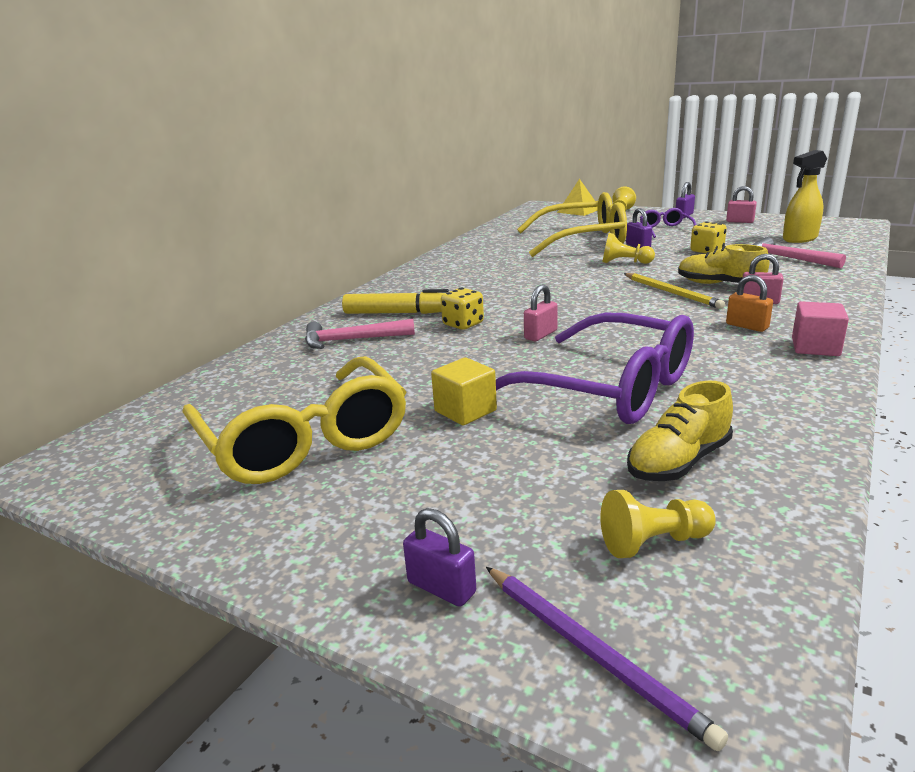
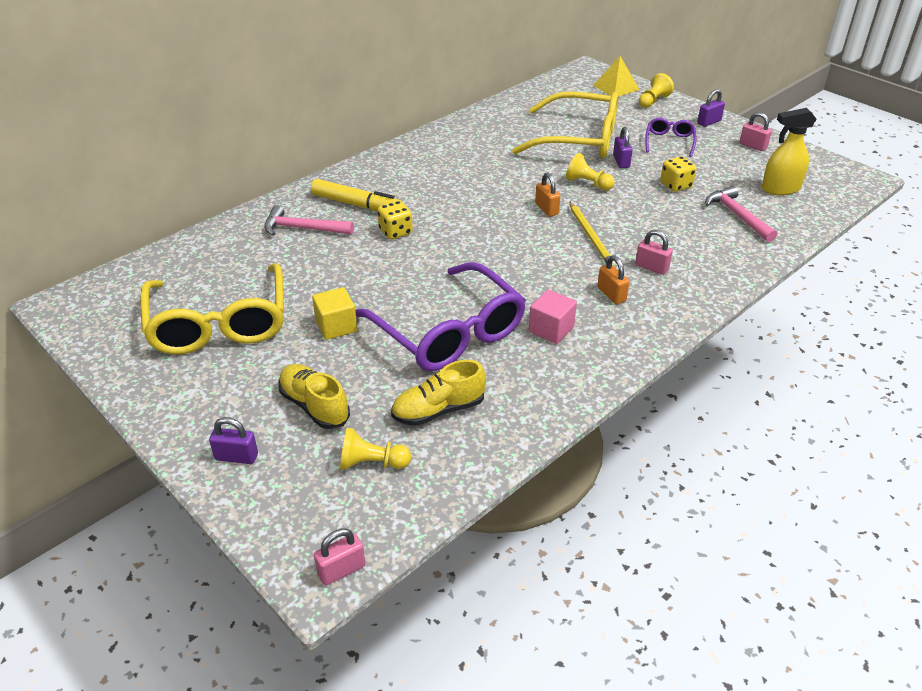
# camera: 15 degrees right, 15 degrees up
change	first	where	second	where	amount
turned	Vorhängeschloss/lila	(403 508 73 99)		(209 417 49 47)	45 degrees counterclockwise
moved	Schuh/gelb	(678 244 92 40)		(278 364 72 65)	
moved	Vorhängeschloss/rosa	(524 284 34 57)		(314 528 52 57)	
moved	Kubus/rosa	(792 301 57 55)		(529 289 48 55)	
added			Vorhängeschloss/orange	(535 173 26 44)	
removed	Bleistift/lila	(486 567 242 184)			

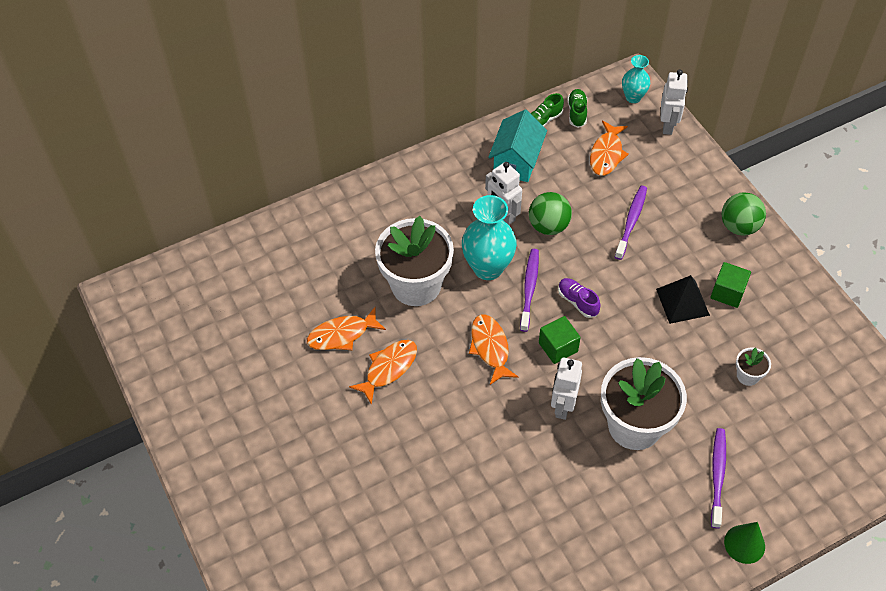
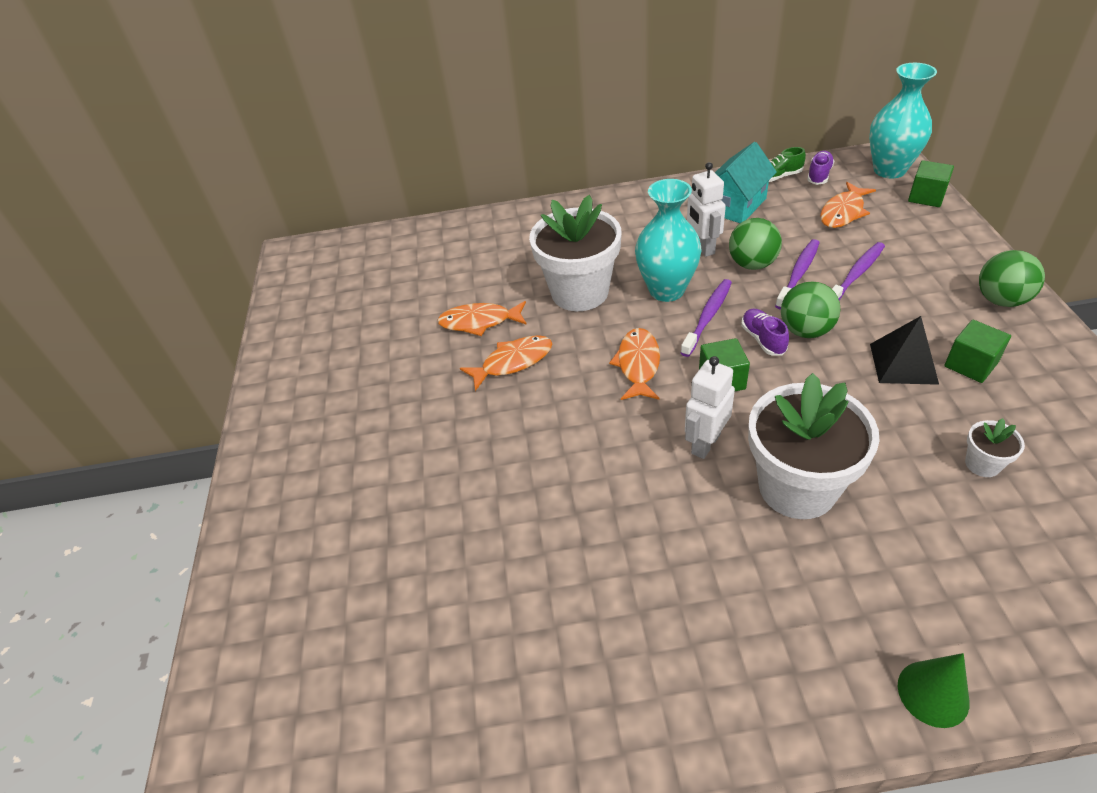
# camera: 25 degrees right, 10 degrees down
change	first	where	second	where	amount
moved	Zahnbürste/lila	(711 428 15 100)		(775 239 45 71)	
added			Ball/grün	(781 281 59 57)	
recoloured	Schuh/grün	(567 89 20 39)	Schuh/lila	(807 151 27 34)	
resized	Vase/türkis	(622 55 28 48)		(869 63 68 115)	x1.74
replaced	Roboter/weiß	(661 69 27 66)	Kubus/grün	(908 160 46 47)	

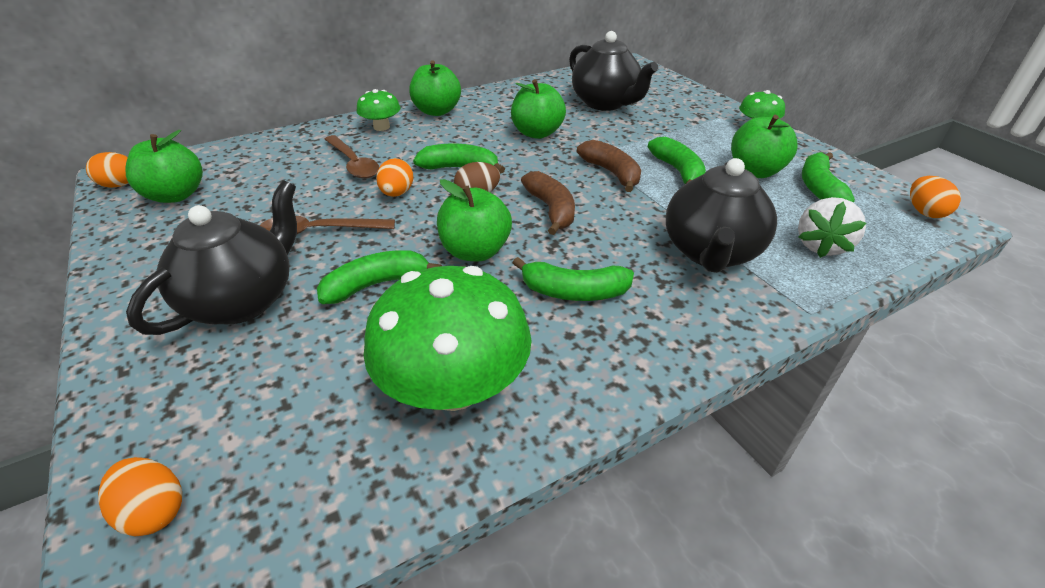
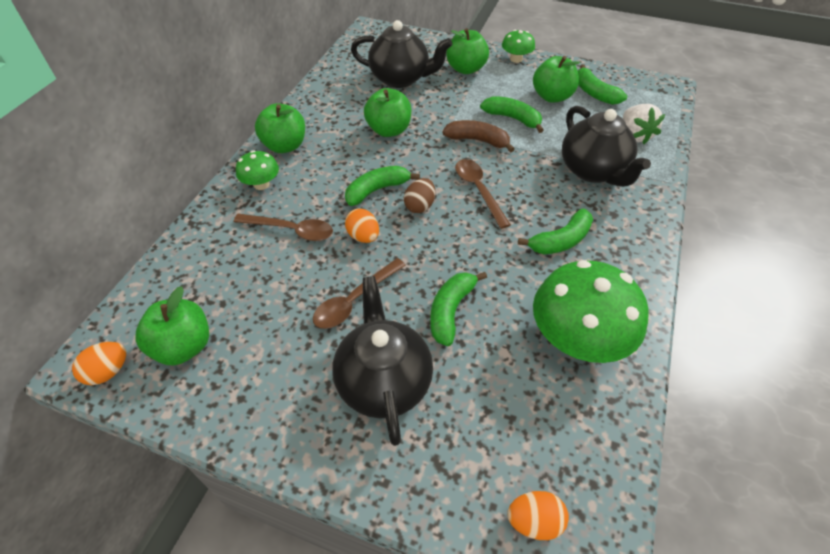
# camera: 40 degrees left, 10 degrees up
change	first	where	second	where	amount
moved	Apfel/grün	(437 179 75 82)		(446 28 43 46)	
replaced	Banane/braun	(521 171 54 64)	Löffel/braun	(455 159 56 70)	
removed	Ei/orange	(910 176 51 42)			

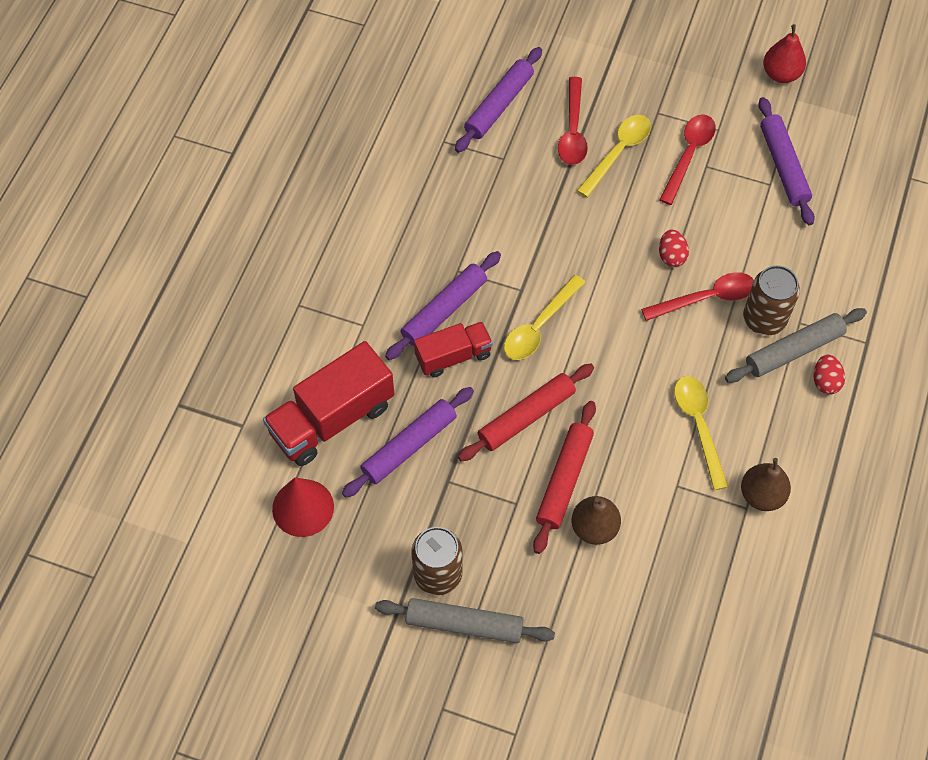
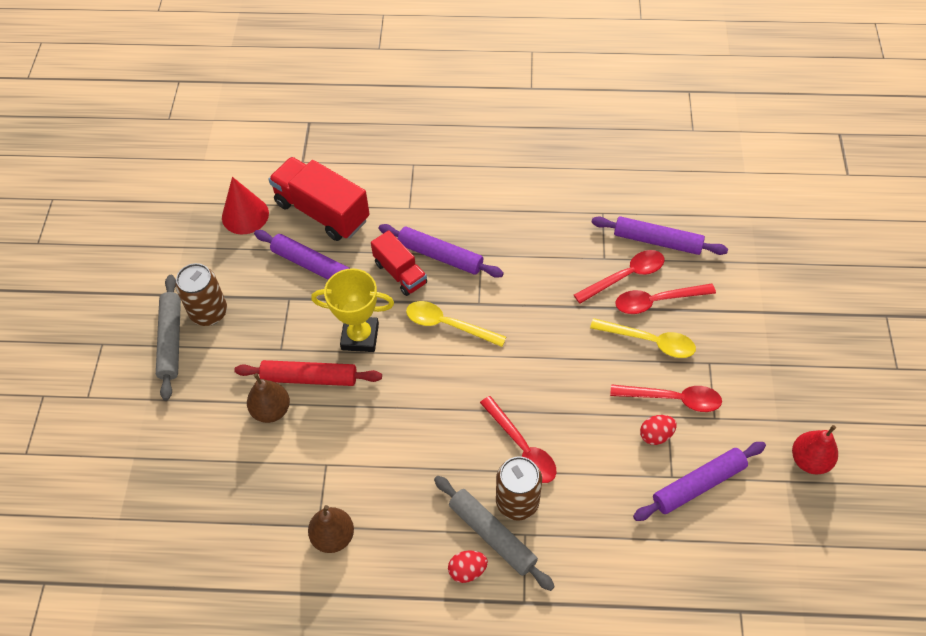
# camera: 75 degrees right, 5 degrees down
change	first	where	second	where	amount
replaced	Nudelholz/rot	(458 364 136 98)	Pokal/gelb	(311 268 83 84)	
added			Löffel/rot	(574 250 90 54)	
moved	Ei/rot	(659 230 30 37)		(640 415 37 30)	
removed	Löffel/gelb	(674 376 54 114)			

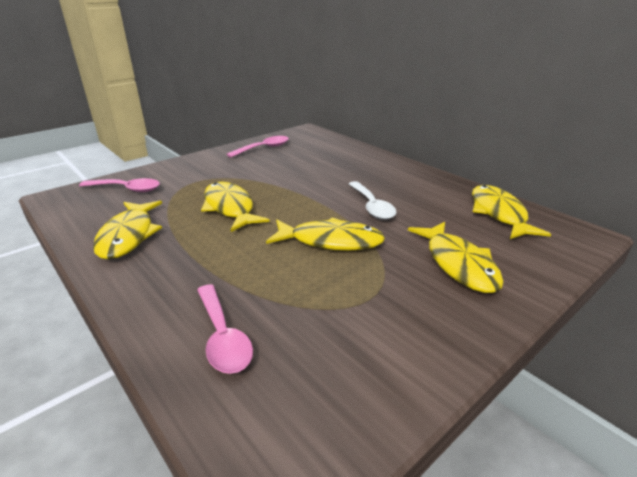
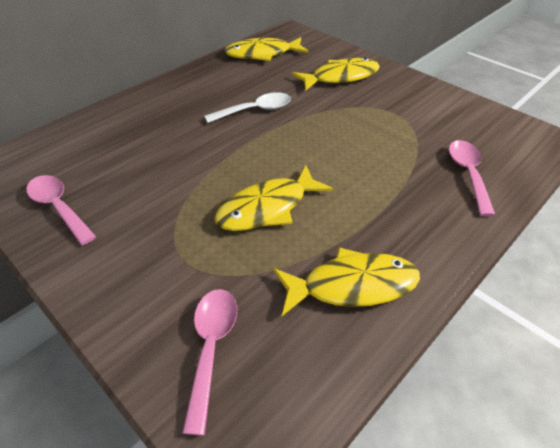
# camera: 95 degrees left, 15 degrees up
change	first	where	second	where	amount
turned	Löffel/rosa	(197 284 56 90)		(449 140 46 76)	60 degrees counterclockwise
removed	Fisch/gelb	(266 217 119 34)			

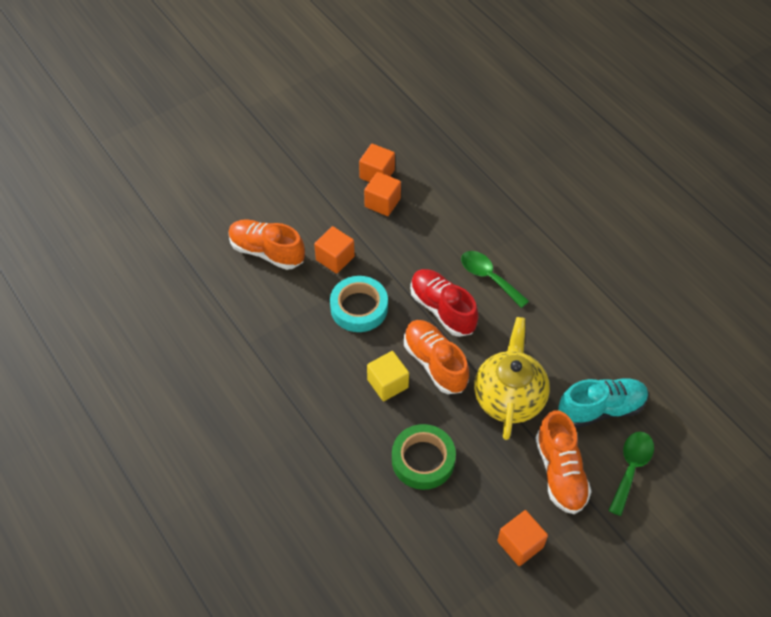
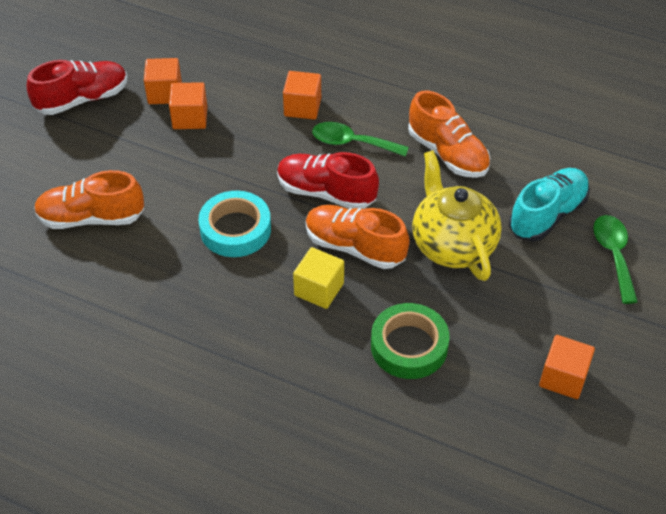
# camera: 30 degrees left, 5 degrees down
change	first	where	second	where	amount
added			Schuh/rot	(27 60 100 55)	
moved	Kubus/orange	(314 226 41 48)		(283 71 38 49)	
moved	Schuh/orange	(535 410 57 104)		(408 91 82 87)	

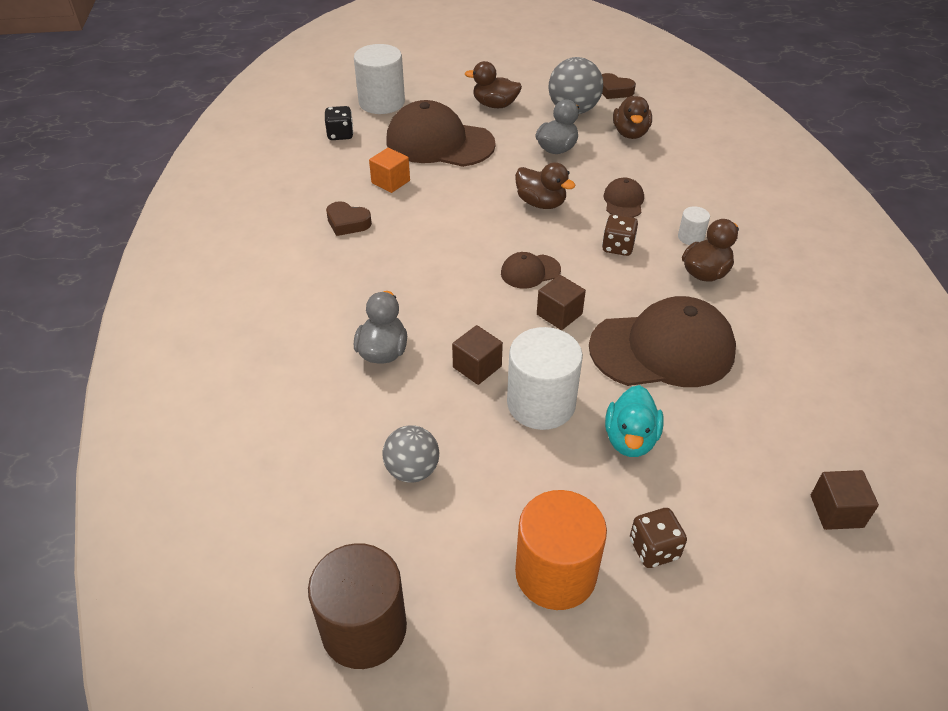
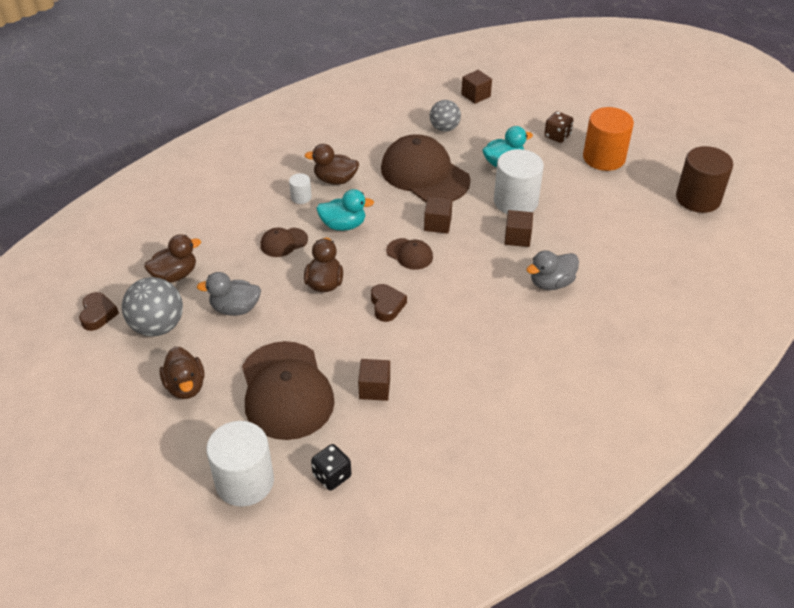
# camera: 125 degrees left, 0 degrees up
change	first	where	second	where	amount
replaced	Spielwürfel/braun	(602 214 36 42)	Ente/türkis	(316 189 58 42)	
recoloured	Kubus/orange	(369 148 41 45)	Kubus/braun	(358 359 32 42)	
moved	Herz/braun	(326 201 46 35)		(371 284 36 38)	
moved	Ball/grau	(383 425 56 58)		(430 100 31 32)	

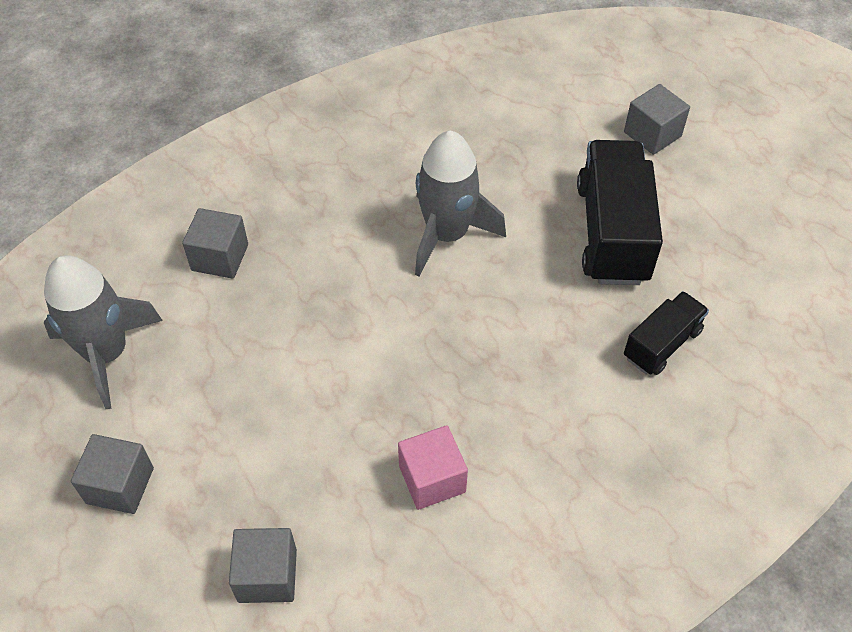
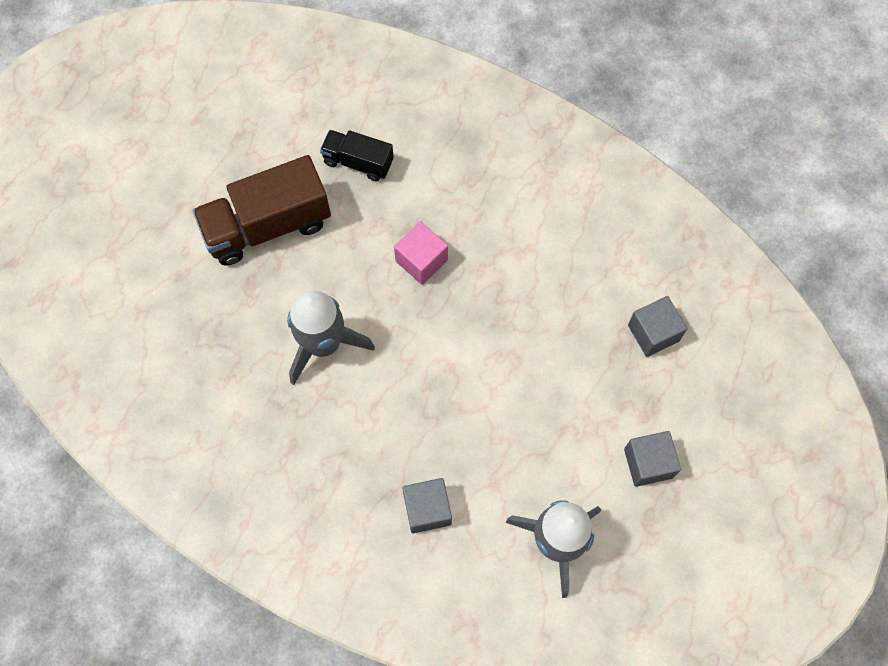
# camera: 115 degrees left, 15 degrees up
change	first	where	second	where	amount
recoloured	Lastwagen/schwarz	(577 140 86 145)	Lastwagen/braun	(193 155 138 111)	
moved	Kubus/rosa	(398 425 70 85)		(394 221 54 64)	
removed	Kubus/grau	(624 84 66 71)			

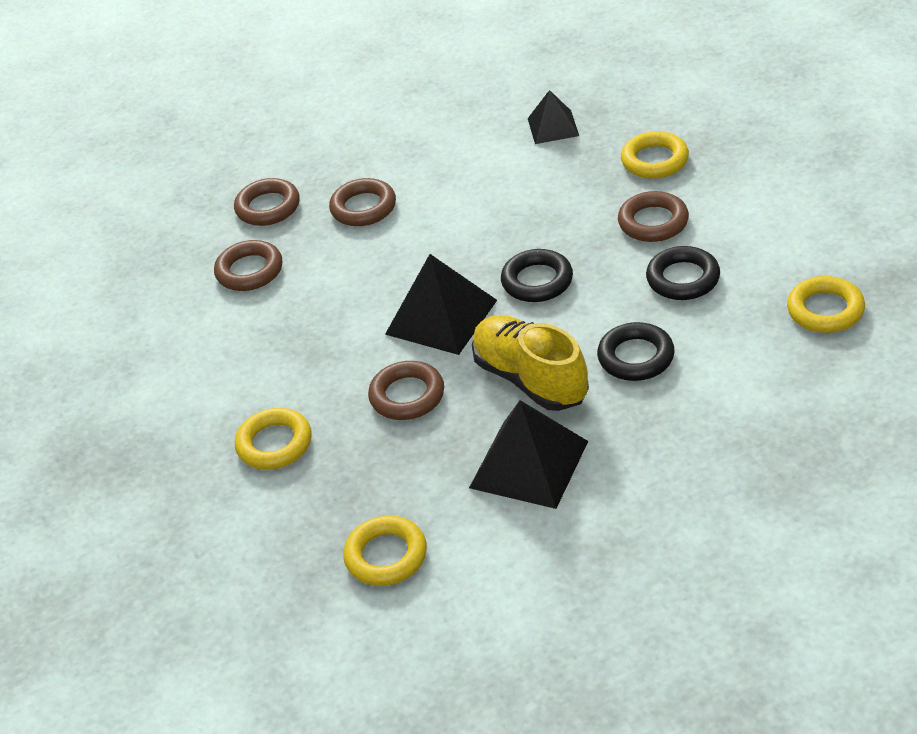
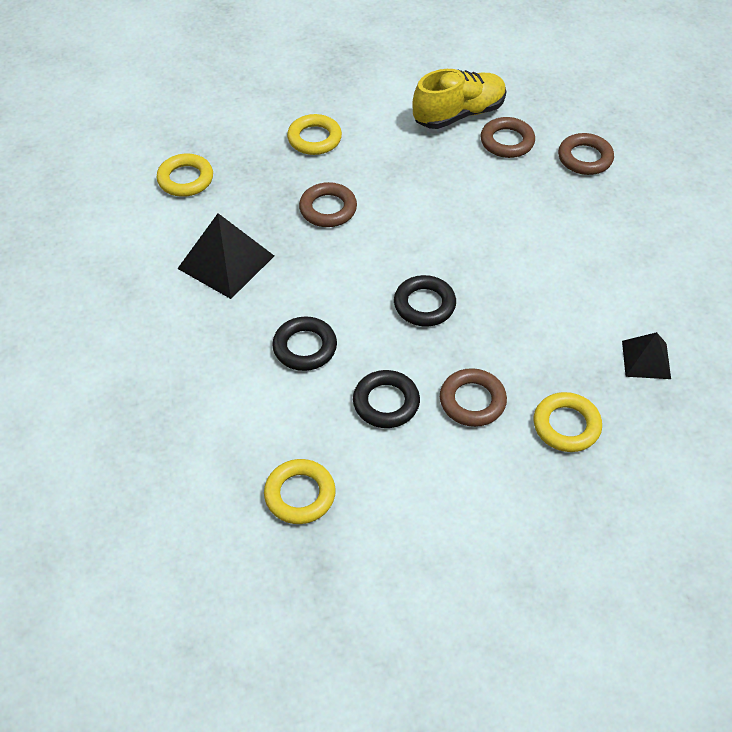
# camera: 95 degrees right, 10 degrees up
change	first	where	second	where	amount
moved	Schuh/gelb	(472 315 117 96)		(412 69 94 60)	
removed	Ring/braun	(329 178 67 48)			
removed	Pyramide/schwarz	(385 254 112 101)			

